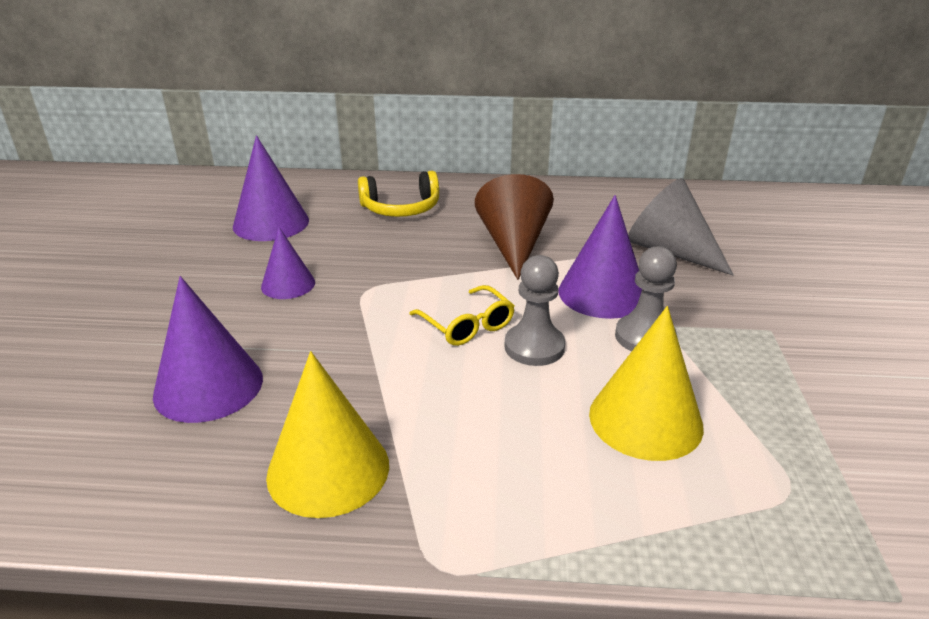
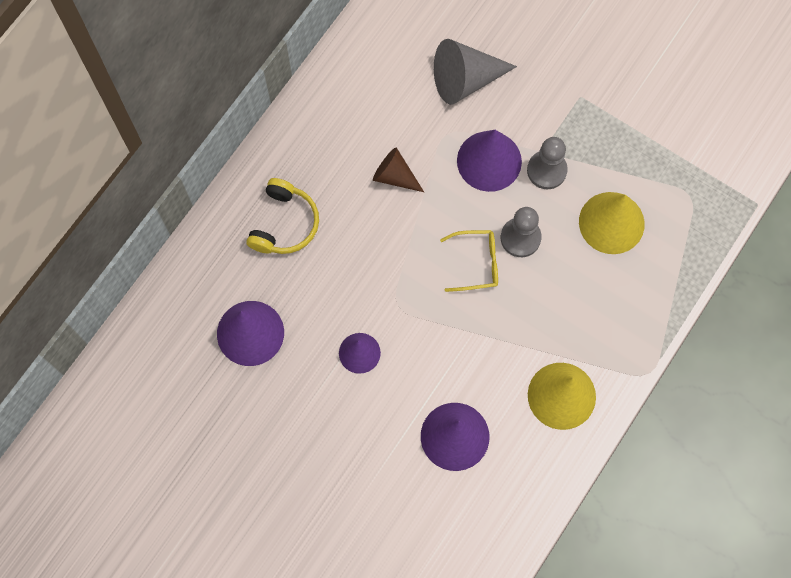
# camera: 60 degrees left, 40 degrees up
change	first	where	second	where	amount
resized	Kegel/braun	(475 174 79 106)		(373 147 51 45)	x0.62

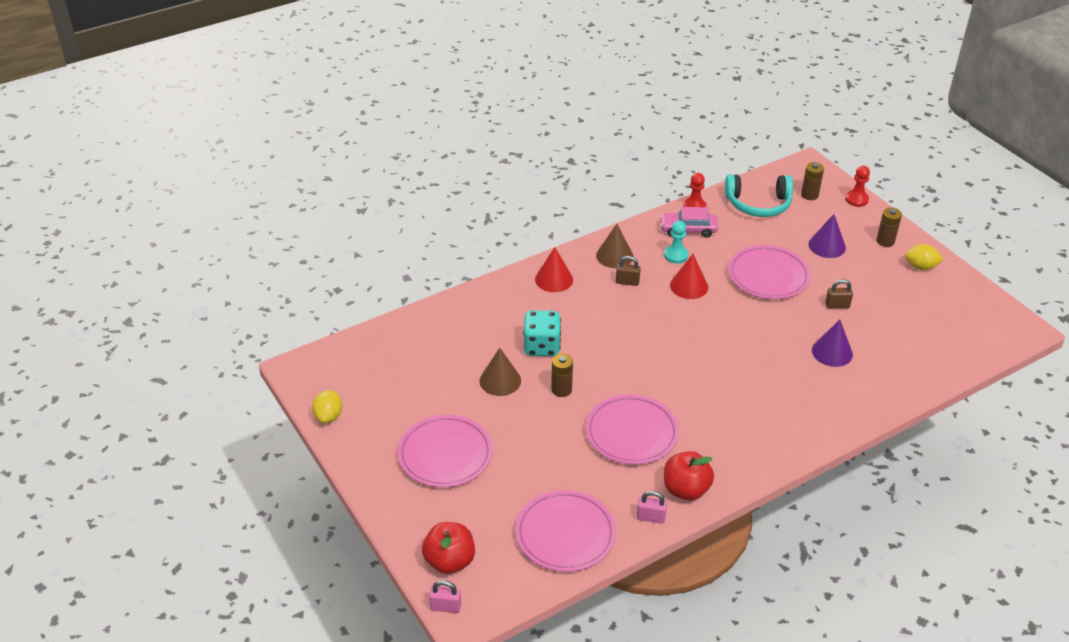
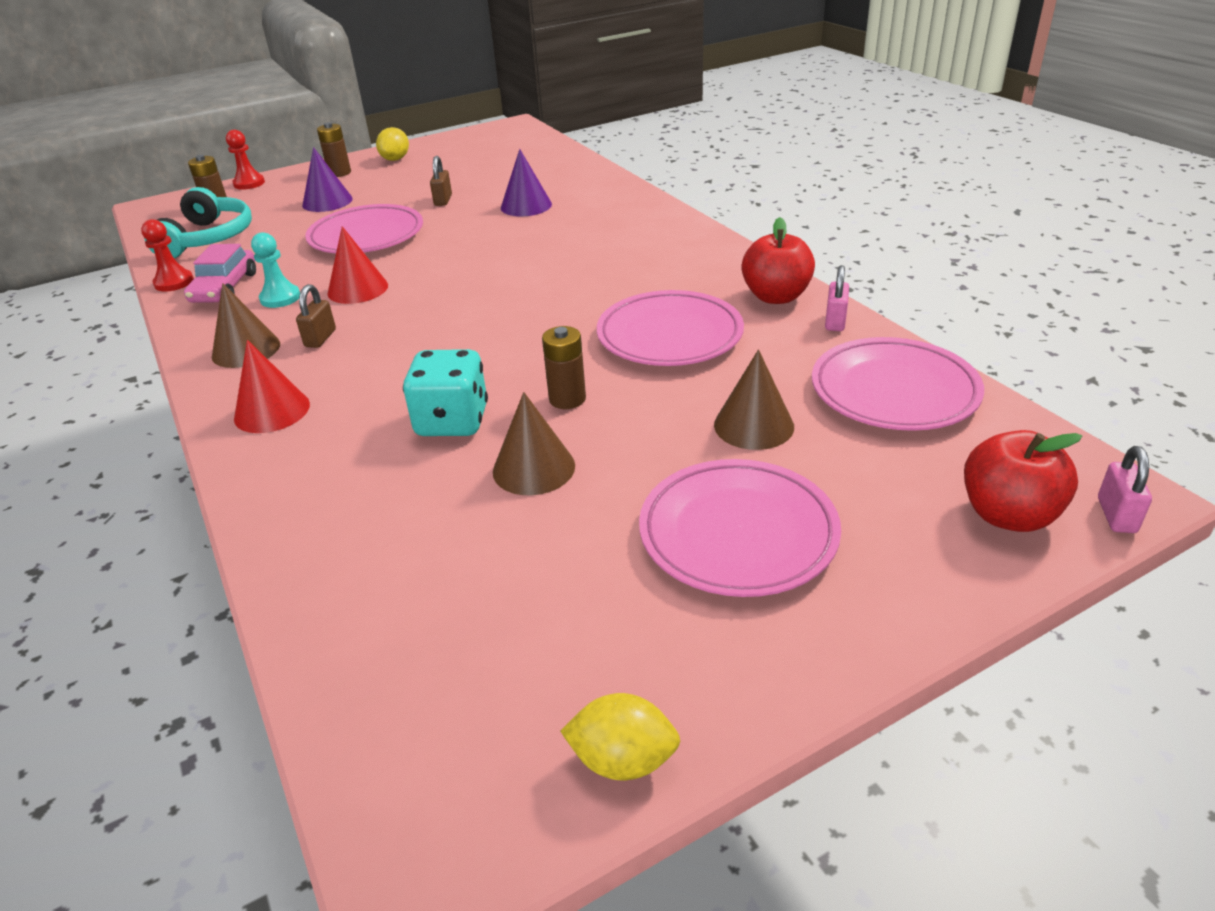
# camera: 85 degrees left, 5 degrees down
change	first	where	second	where	amount
added			Kegel/braun	(714 349 80 101)	

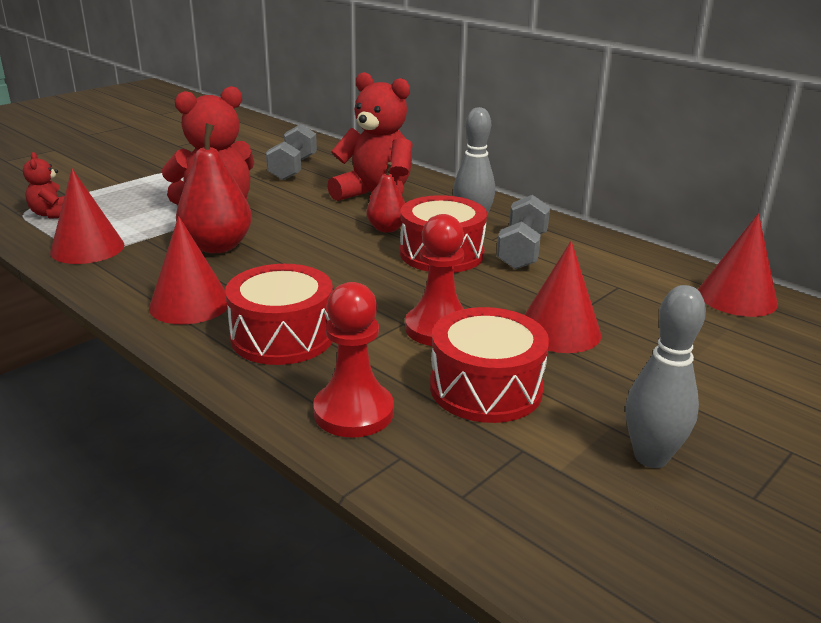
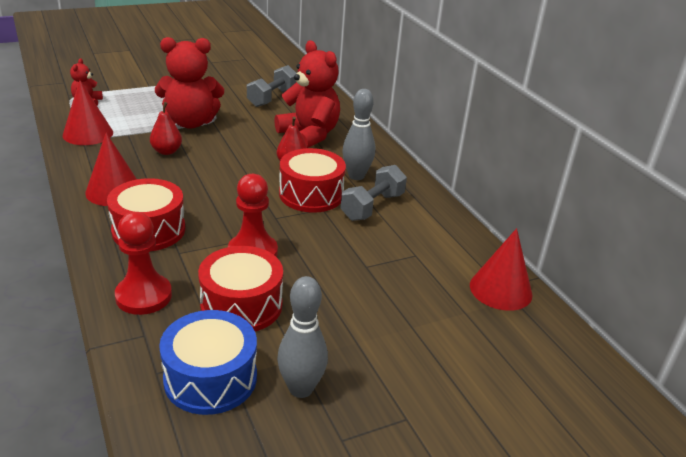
# camera: 20 degrees right, 5 degrees up
change	first	where	second	where	amount
resized	Birne/rot	(176 123 76 130)		(150 102 32 53)	x0.60
added			Trommel/blau	(159 310 98 105)	
removed	Kegel/rot	(524 241 77 112)			

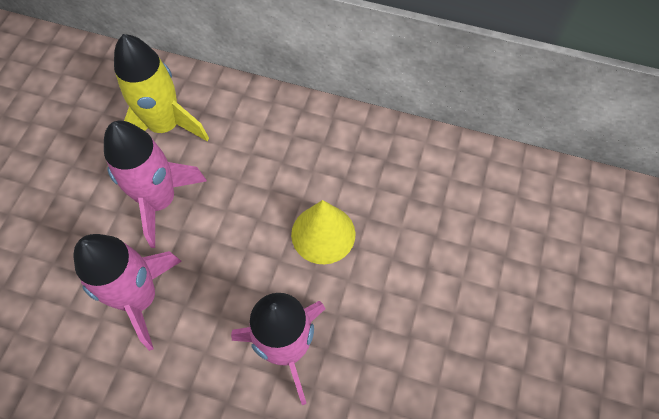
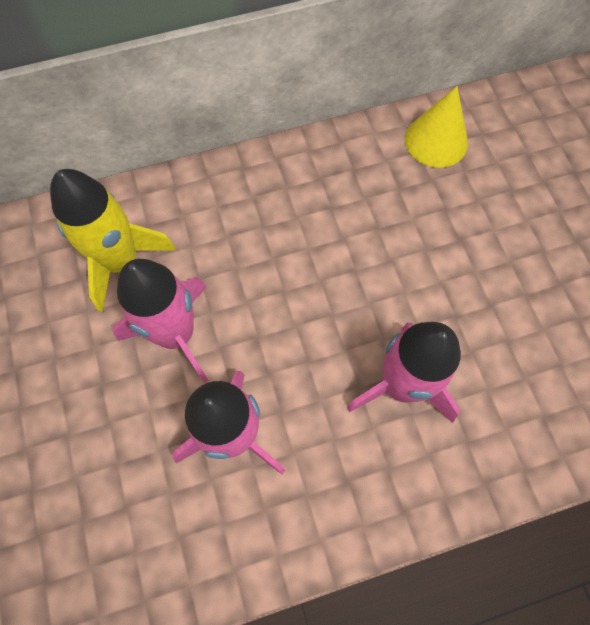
# camera: 35 degrees left, 5 degrees up
change	first	where	second	where	amount
moved	Kegel/gelb	(291 200 64 64)		(405 86 63 82)	

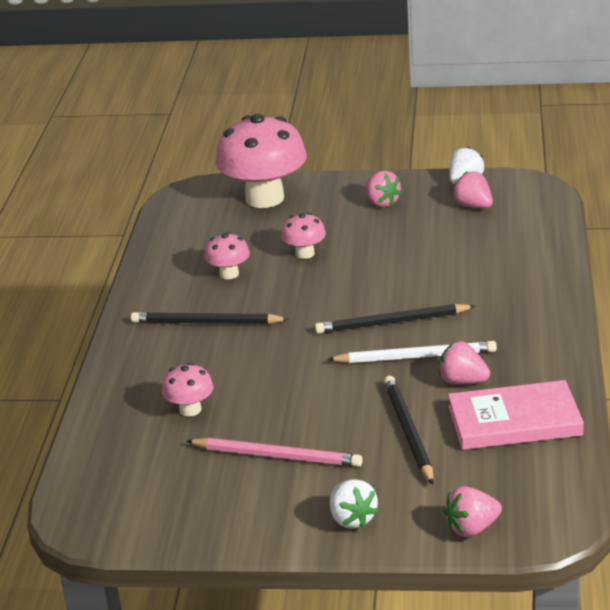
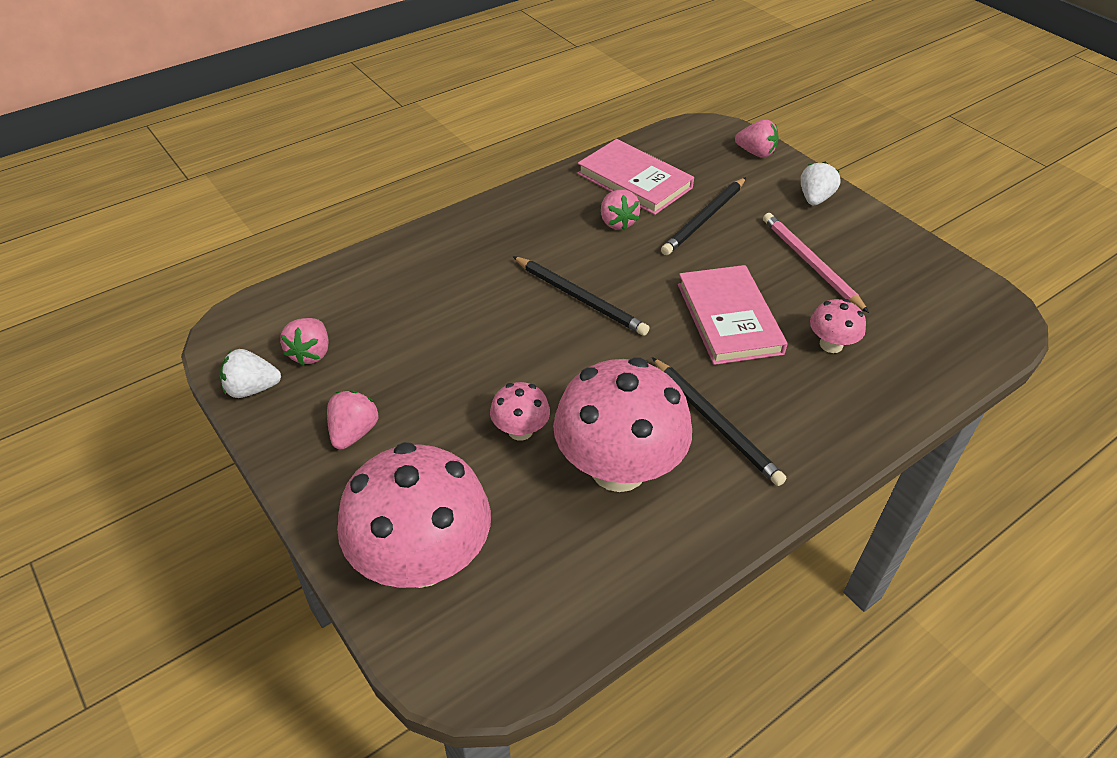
# camera: 135 degrees left, 15 degrees up
change	first	where	second	where	amount
resized	Pilz/rosa	(204 232 46 47)		(553 357 139 135)	x2.16
added			Buch/rosa	(678 265 110 100)	
removed	Bleistift/weiß	(327 341 170 22)			

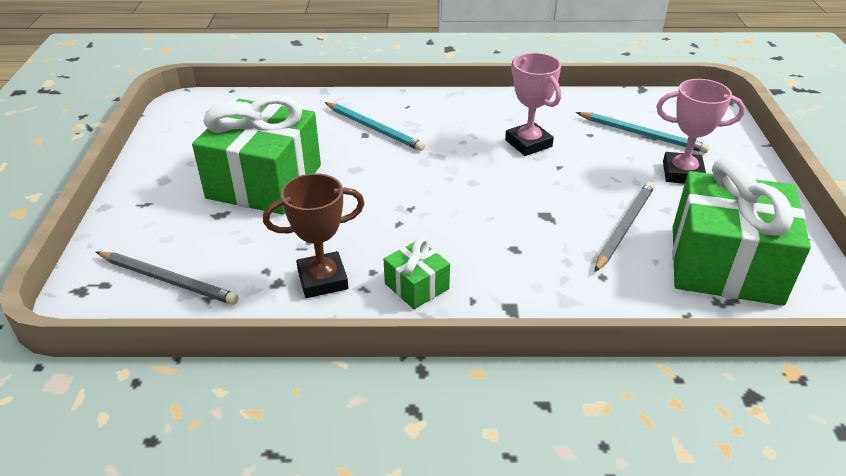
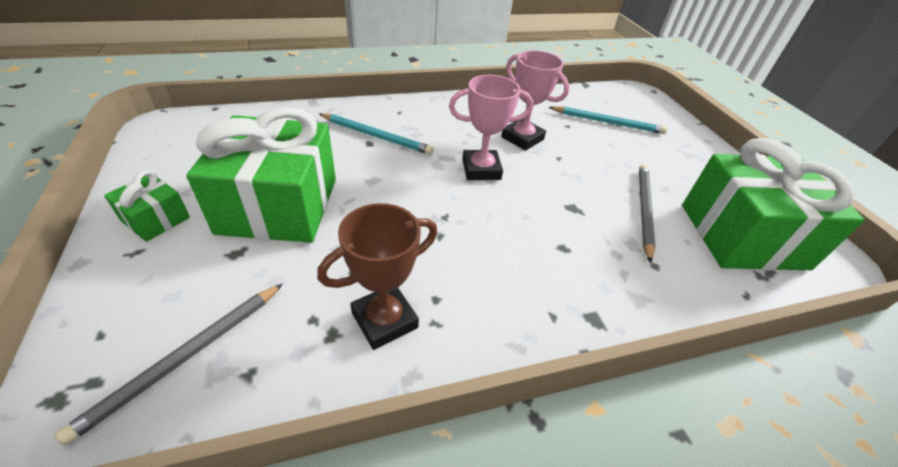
# camera: 20 degrees left, 5 degrees up
change	first	where	second	where	amount
turned	Bleistift/grau	(96 251 143 54)		(55 284 228 161)	120 degrees clockwise
moved	Geschenk/grün	(384 238 66 71)		(104 170 86 72)	
moved	Pokal/rosa	(656 79 89 105)		(449 75 84 105)	

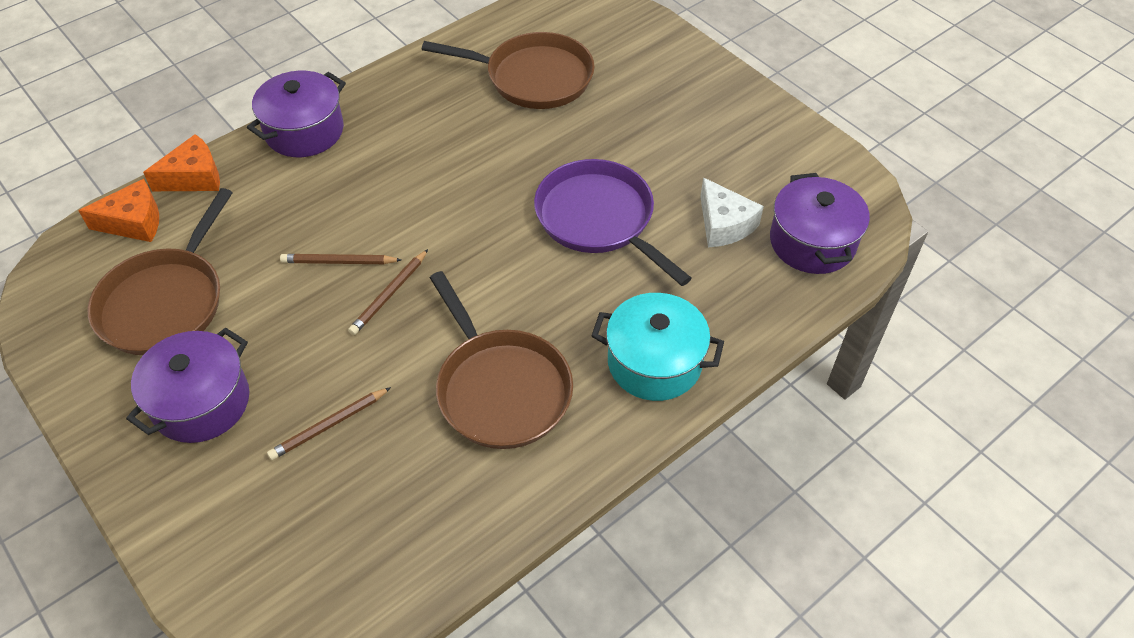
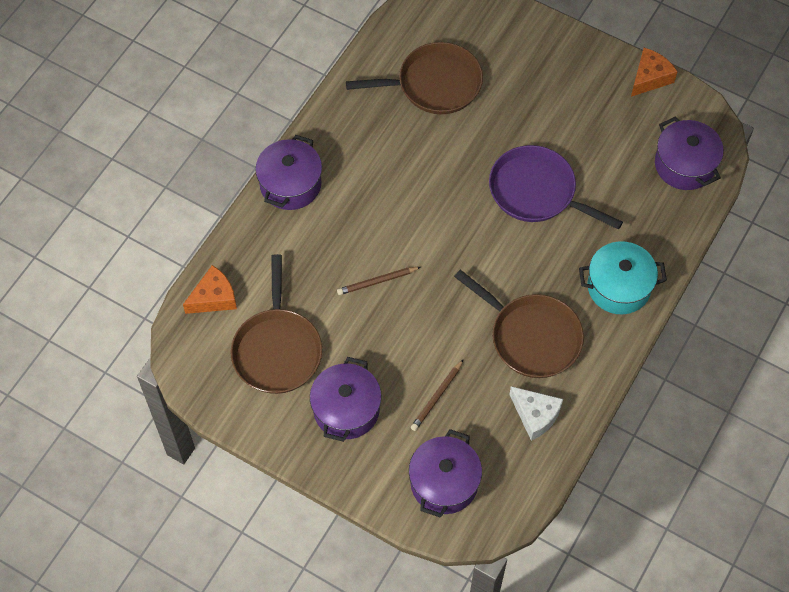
# camera: 20 degrees left, 10 degrees up
change	first	where	second	where	amount
added			Kochtopf/lila	(409 429 73 89)	
moved	Käse/weiß	(700 177 64 70)		(509 386 54 55)	
moved	Käse/orange	(143 134 77 57)		(631 48 47 49)	
removed	Bleistift/braun	(348 249 80 86)			

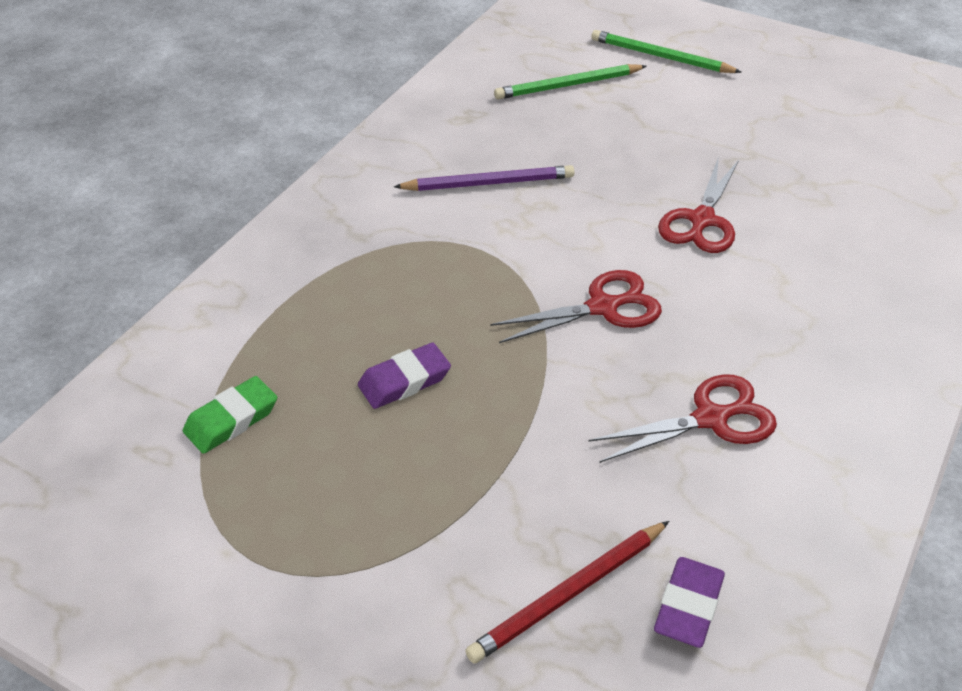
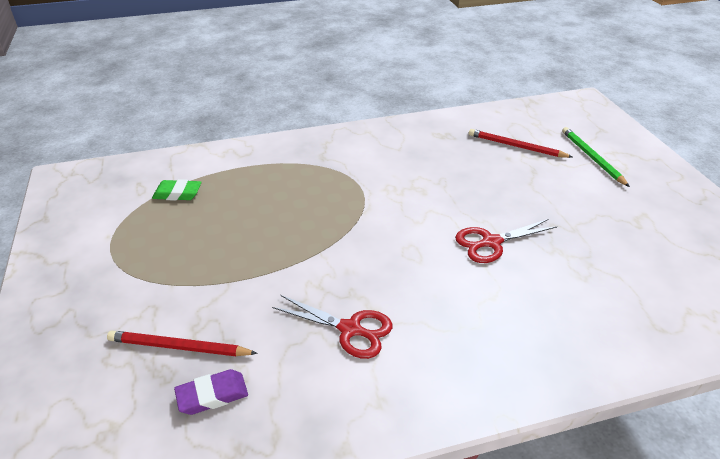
# camera: 45 degrees right, 5 degrees down
change	first	where	second	where	amount
recoloured	Bleistift/grün	(494 64 153 35)	Bleistift/rot	(469 129 103 29)	
removed	Radiergummi/lila	(358 343 93 66)			
removed	Bleistift/lila	(394 165 180 26)			
removed	Schere/rot	(490 270 172 73)			

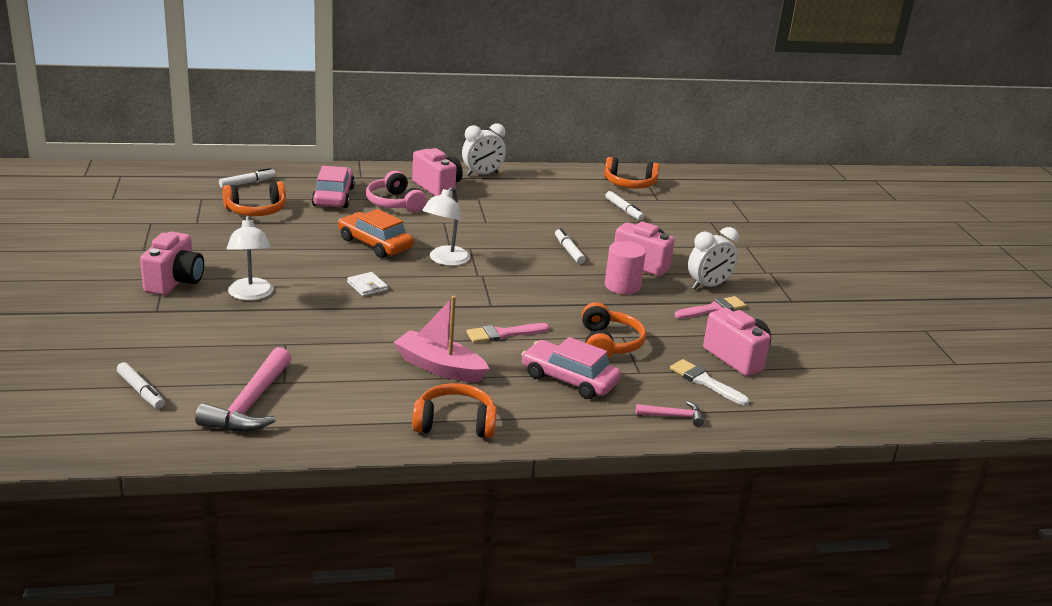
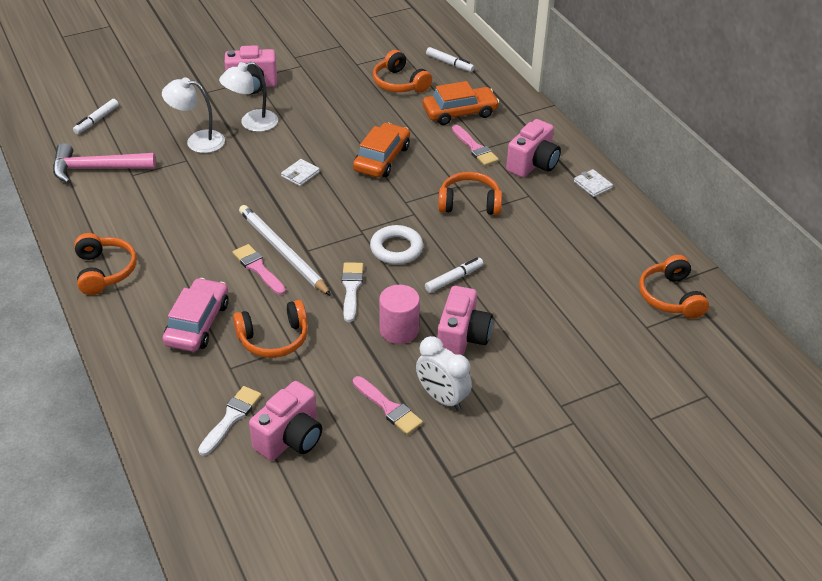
# camera: 75 degrees right, 15 degrees up
change	first	where	second	where	amount
moved	Lampe/weiß	(422 187 48 79)		(162 77 63 76)	
added			Bleistift/weiß	(239 205 92 91)	
added			Pinsel/weiß	(342 262 21 60)	
added			Ring/weiß	(370 225 53 40)	
recoloured	Auto/rosa	(312 166 43 42)	Auto/orange	(423 81 76 44)	
added			Kopfhörer/orange	(438 172 64 43)	
replaced	Kopfhörer/rosa	(366 171 61 42)	Pinsel/rosa	(452 125 47 41)	
replaced	Wecker/weiß	(462 123 44 53)	Geldbörse/weiß	(574 169 39 28)	
removed	Boot/rosa	(393 296 96 86)			
removed	Filzstift/weiß	(605 191 39 30)			
removed	Hammer/rosa	(636 401 68 26)			

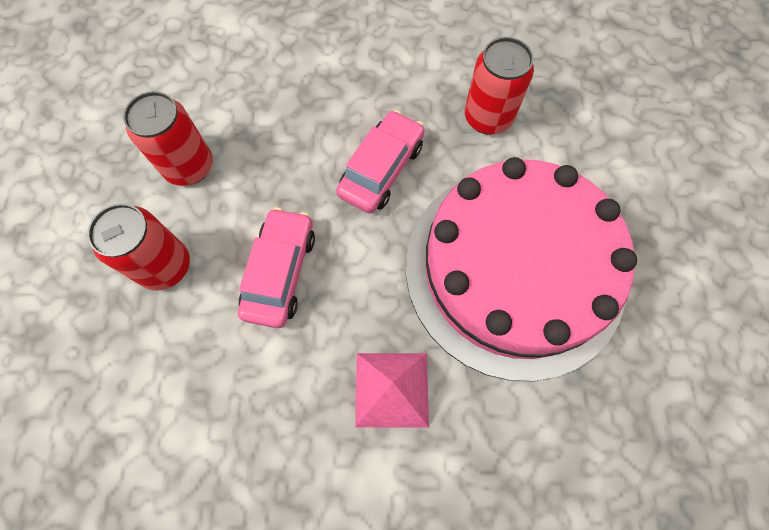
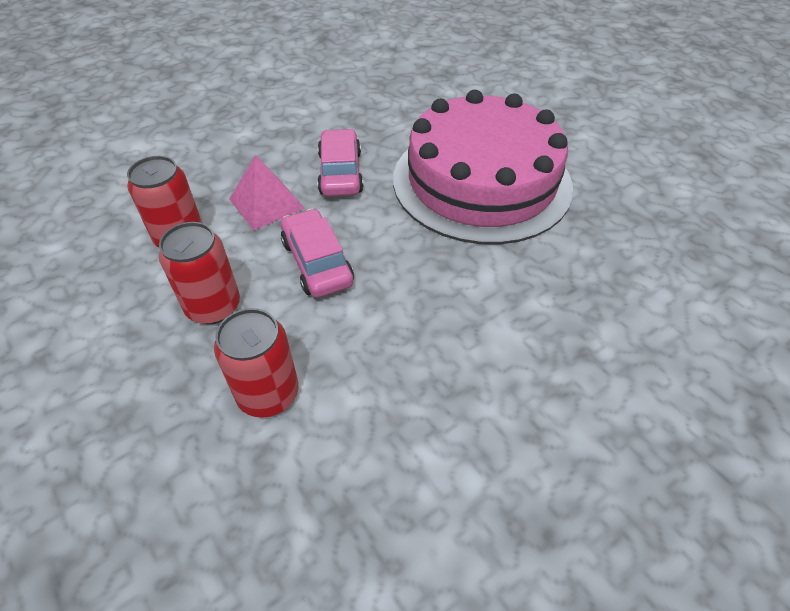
# camera: 35 degrees left, 20 degrees down
change	first	where	second	where	amount
moved	Dose/rot	(464 37 70 98)		(214 308 85 110)	
moved	Pyramide/rosa	(355 353 74 74)		(229 155 76 76)	

